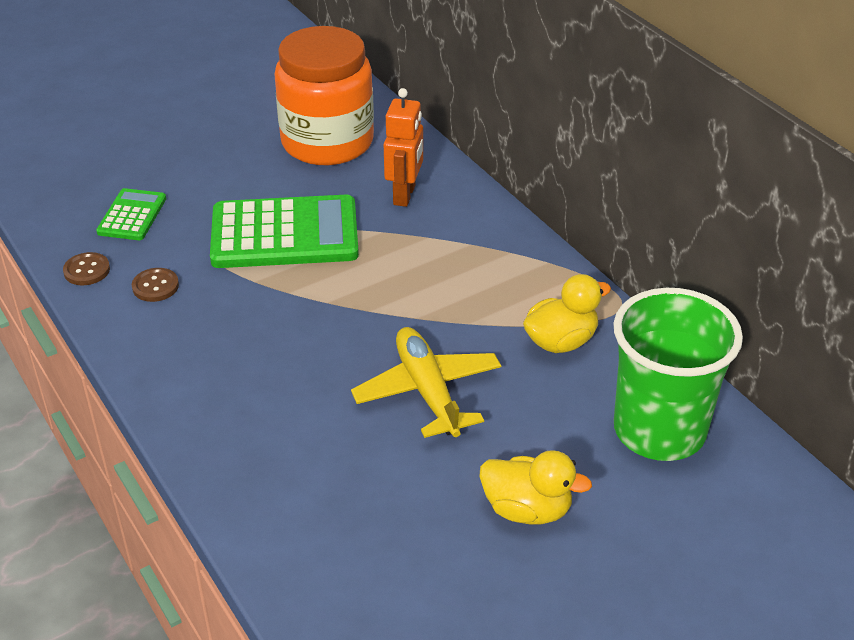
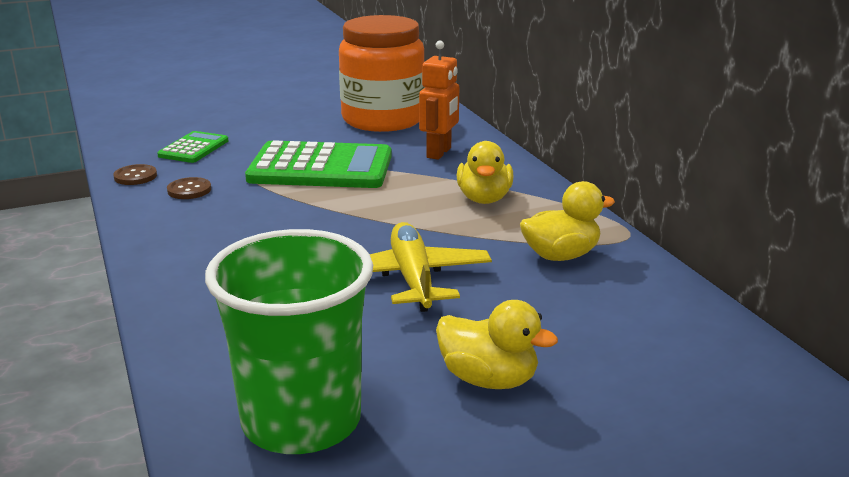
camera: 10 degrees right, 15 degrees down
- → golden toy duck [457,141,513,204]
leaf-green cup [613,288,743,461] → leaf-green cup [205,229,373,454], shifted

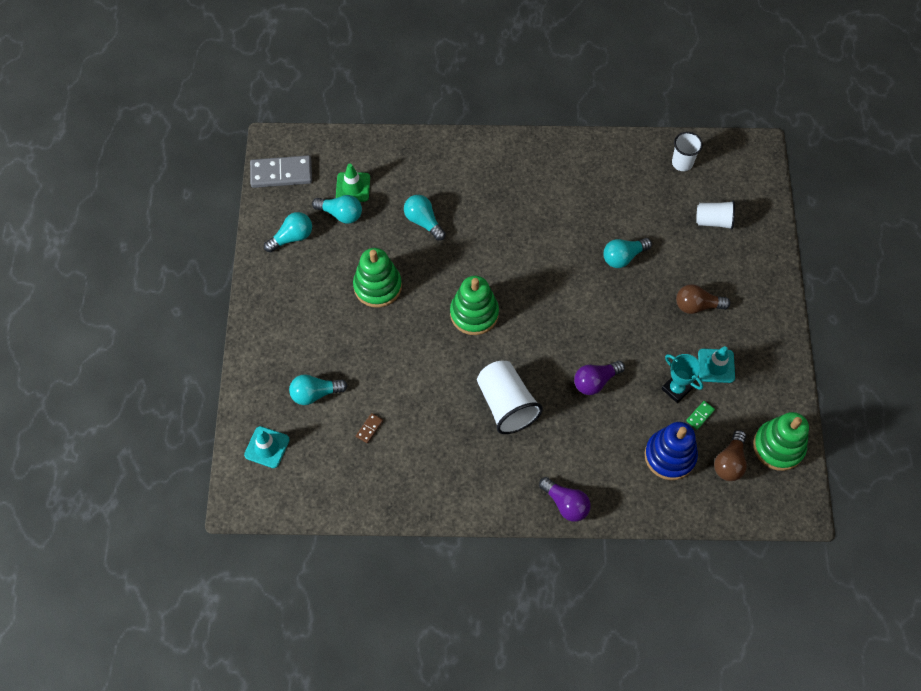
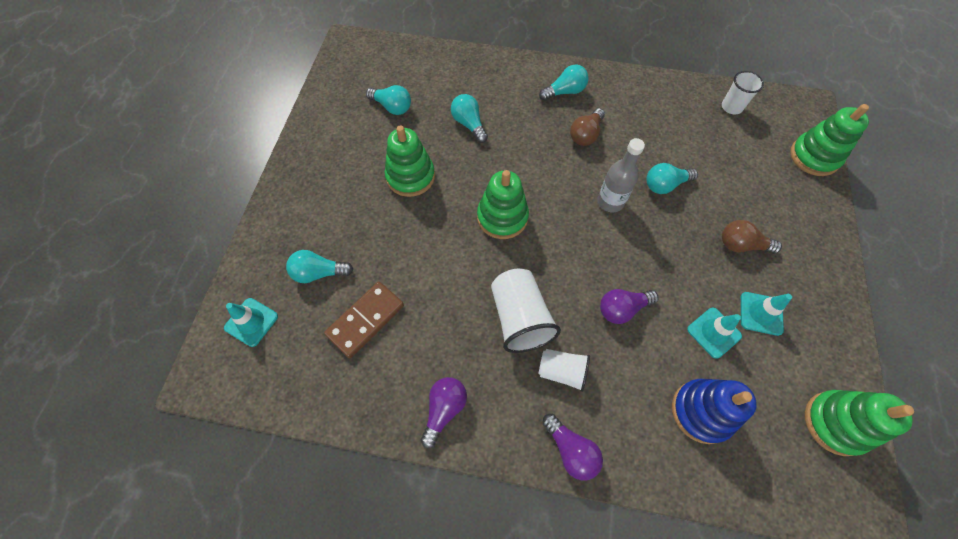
camera: 10 degrees right, 0 degrees up
grey domino tile [250,155,312,188] → -
leaf-green road cone [336,164,370,202] → -
leaf-green domino tile [686,401,715,430] → -
- → violet lightbulb [421,377,467,448]
- → grey drink bottle [597,138,645,212]
- → leaf-green stacking toy [790,104,869,176]
teal lightbulb [264,212,312,253] → teal lightbulb [539,64,589,101], shifted
white cup [696,201,735,230] → white cup [539,349,590,392], shifted
brown lightbulb [714,430,747,481] → brown lightbulb [570,108,605,146], shifted
teal trophy [661,354,703,403] → teal road cone [687,308,742,359]
brown domino tile [356,413,383,443] → brown domino tile [324,282,404,358], x2.32

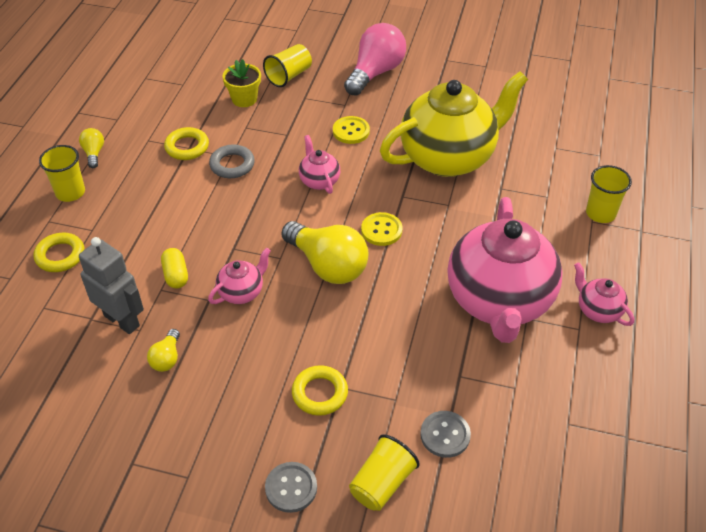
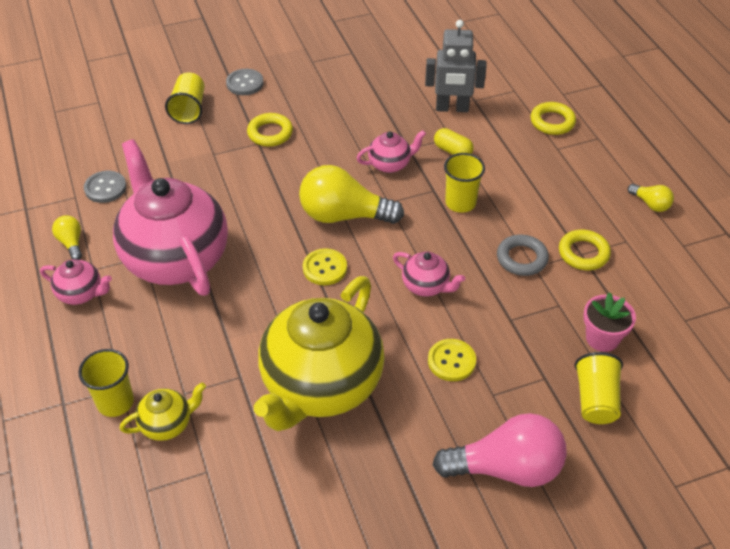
camera: 145 degrees right, 0 degrees up
- → golden china teapot [120,382,206,441]
golden cup [39,145,85,202] → golden cup [444,153,485,213], shifted
golden lightbulb [147,329,180,372] → golden lightbulb [52,215,82,260], shifted
grey button [420,411,471,458] → grey button [84,171,126,203], shifted
golden potted plant [222,59,261,107] → rose-pink potted plant [583,292,636,352]
rose-pink china teapot [208,248,271,304] → rose-pink china teapot [357,130,426,173], 120 degrees counterclockwise
rose-pink lightbulb [344,23,406,96] → rose-pink lightbulb [433,413,567,487], 90 degrees counterclockwise

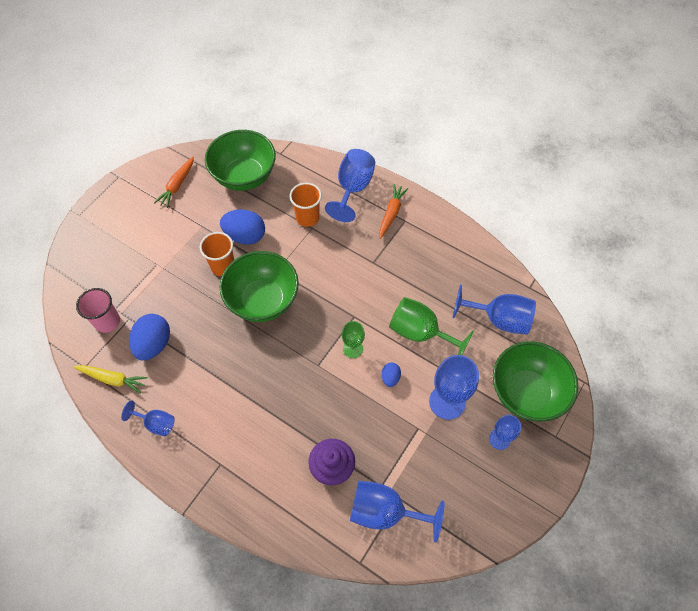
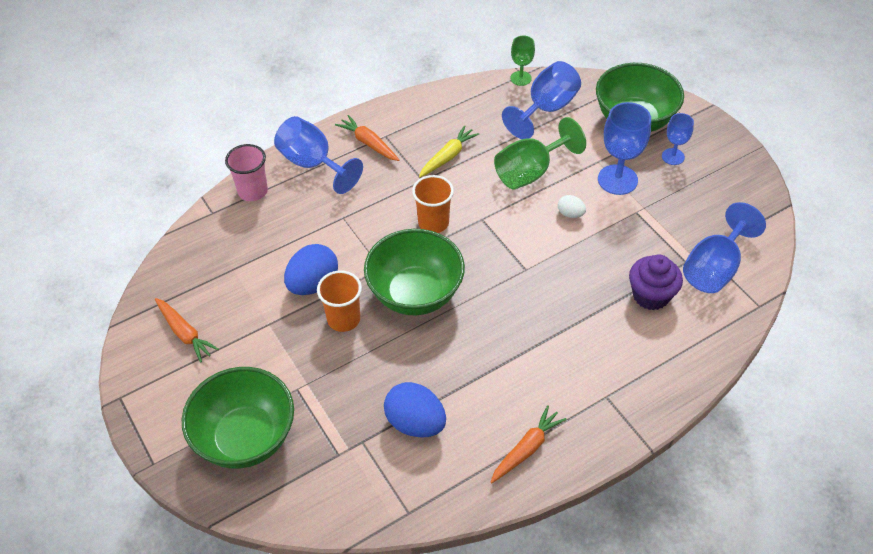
camera: 65 degrees left, 10 degrees down
golden carrot [73,365,148,394] → golden carrot [419,125,479,178], shifted
rose-pink cup [76,288,120,333] → rose-pink cup [225,144,268,201], shifted
leaf-green bowl [205,130,276,191] → leaf-green bowl [182,367,294,469], shifted
orange-coloured cup [290,183,322,227] → orange-coloured cup [412,175,454,233], shifted
leaf-green wine glass [342,321,365,358] → leaf-green wine glass [510,36,535,86], shifted
cobalt wine glass [121,400,175,436] → orange-coloured carrot [491,405,566,483]
cobalt toy egg [382,362,401,387] → white toy egg [558,195,586,218]

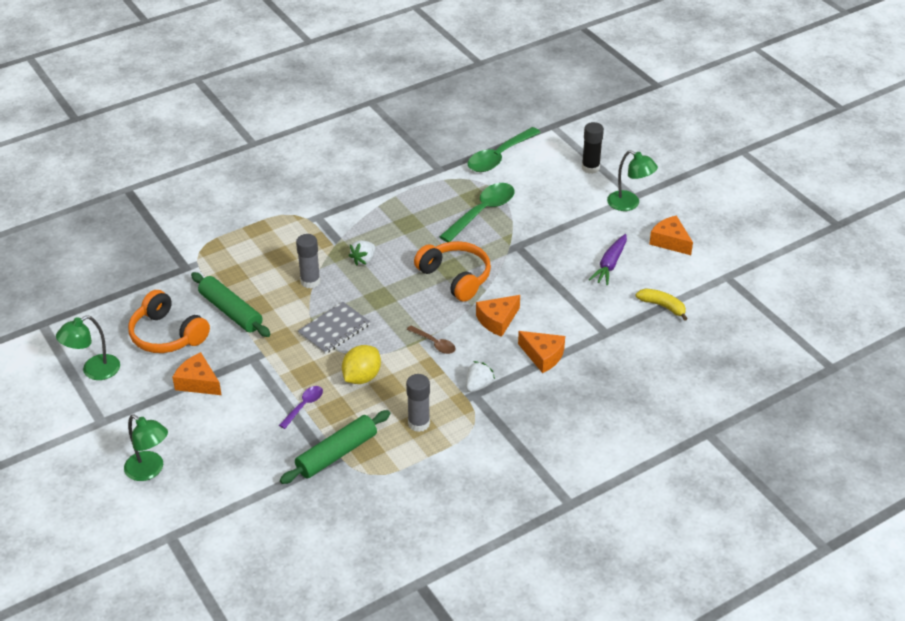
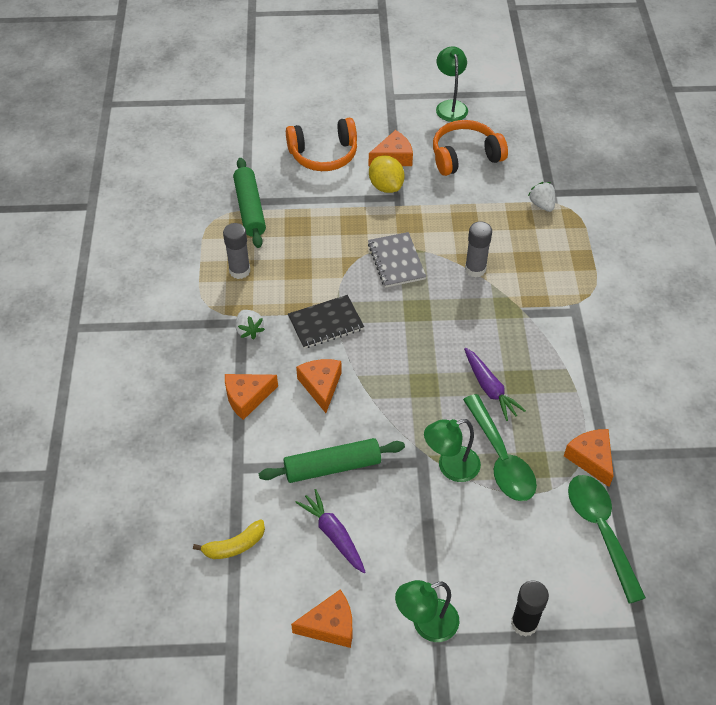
camera: 120 degrees right, 10 degrees up
violet teaspoon [279,386,323,429] → -
- → violet carrot [464,348,526,421]
- → orange-coloured cheese wedge [564,429,614,487]
leaf-green reading lamp [124,414,168,481] → leaf-green reading lamp [424,419,481,482], shifted
leaf-green dough roller [191,272,271,337] → leaf-green dough roller [259,438,405,483], shifted
golden toy lemon [342,345,381,384] → golden toy lemon [369,155,405,193], shifted
white strawberry [349,240,375,266] → white strawberry [528,182,555,212], shifted
orange-coloured headset [414,241,491,302] → orange-coloured headset [286,117,357,171], shifted
brown teaspoon [407,325,456,354] → ebony exercise book [288,295,364,349]

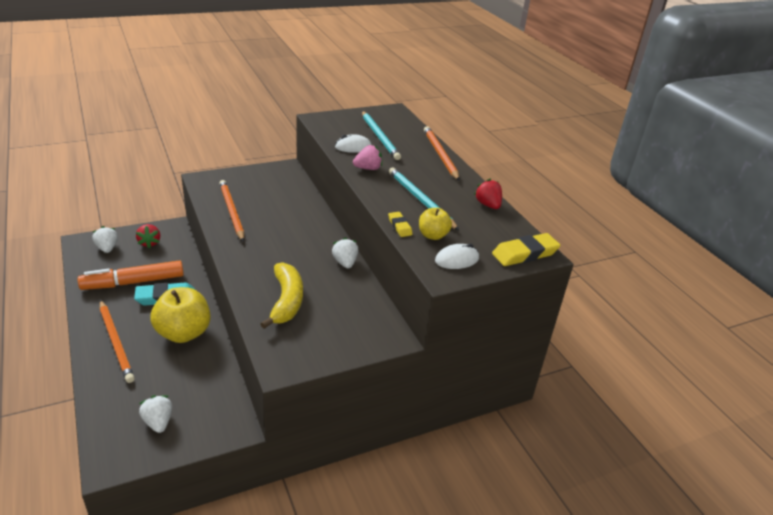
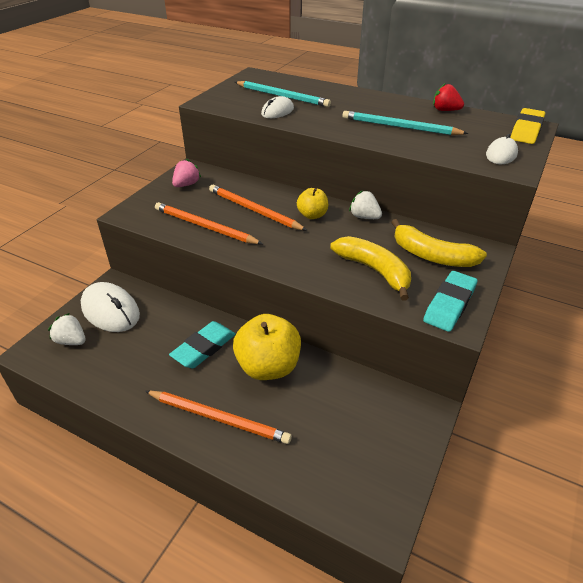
camera: 35 degrees left, 5 degrees up
orange-coloured marker [78,260,184,290] → -
white strawberry [139,395,172,433] → -
golden pencil eraser [388,212,412,237] → -
- → golden banana fruit [391,219,487,267]
- → teal pencil eraser [423,271,478,332]
rose-pink strawberry [353,145,382,170] → rose-pink strawberry [172,159,201,187], shifted
golden apple fruit [419,208,452,240] → golden apple fruit [297,188,328,219], shifted
orange-coloured lead pencil [424,126,460,181] → orange-coloured lead pencil [209,185,307,231], shifted
crimson strawberry [136,224,160,249] → white PC mouse [81,282,140,332]

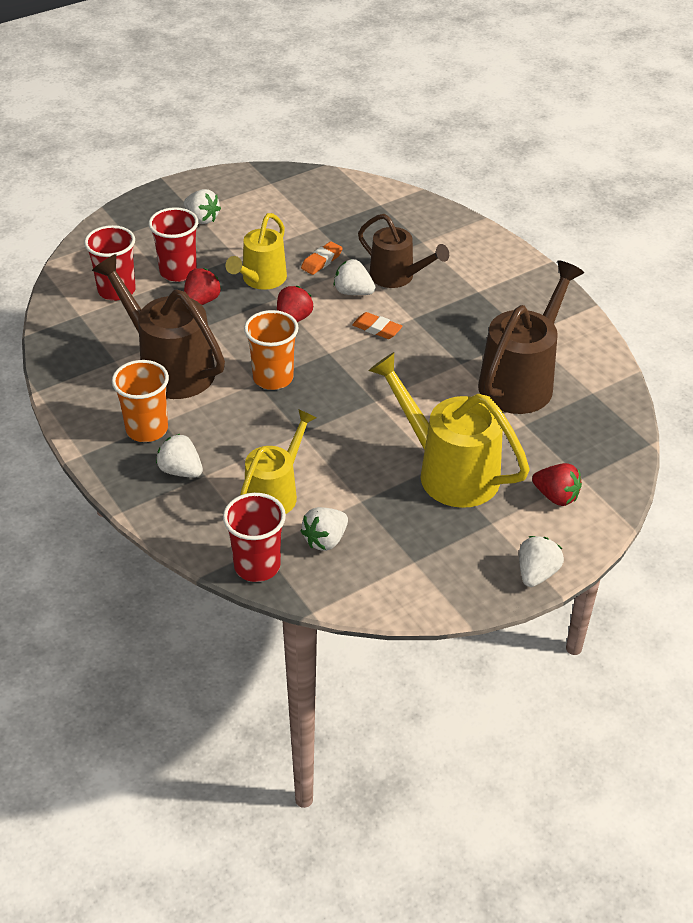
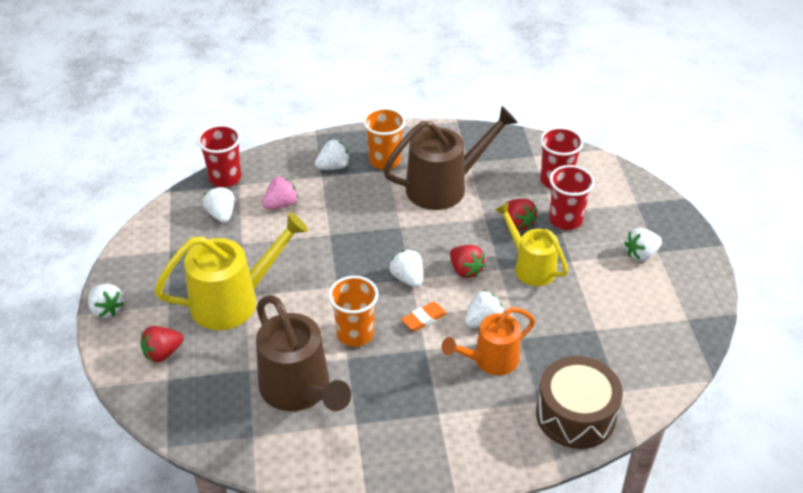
camera: 115 degrees right, 0 degrees up
orange-coloured pencil eraser [301,241,343,275] → -
- → white strawberry [390,250,423,288]
- → brown snare drum [536,356,623,449]
orange-coloured cup [244,310,298,390] → orange-coloured cup [328,276,379,347], shifted
golden sprinkling can [240,409,317,514] → rose-pink strawberry [262,176,298,209]
brown sprinkling can [358,214,449,288] → orange-coloured sprinkling can [441,307,535,375]

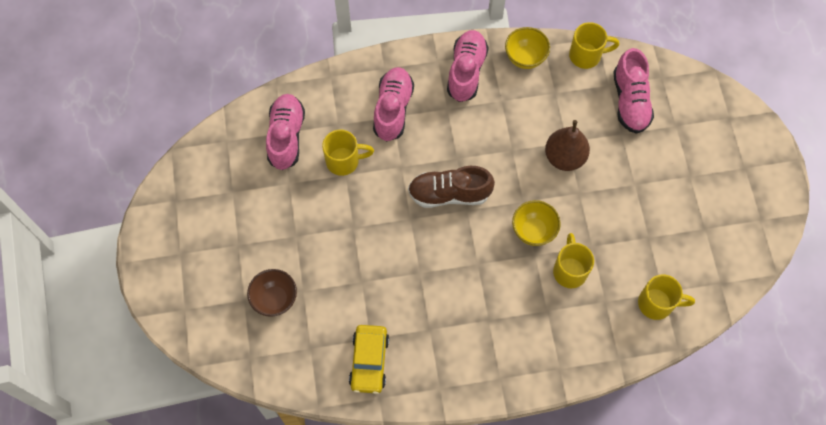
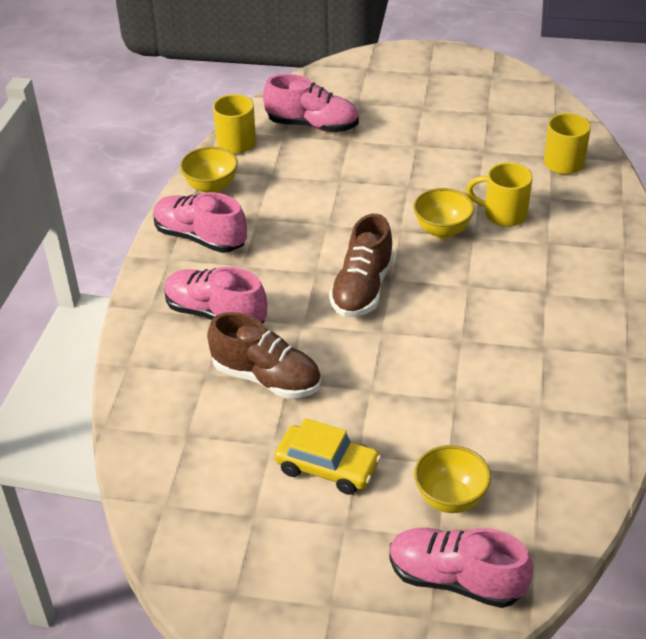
camera: 70 degrees left, 25 degrees down
brown toy pear [545,120,590,171] → -
rose-pink shoe [266,94,305,170] → rose-pink shoe [389,528,533,608], shifted
golden toy car [349,325,389,394] → golden toy car [275,418,381,495], shifted
golden coffee mug [322,130,374,176] → brown shoe [207,312,321,398]
brown bowl [247,269,297,317] → golden bowl [414,445,491,513]

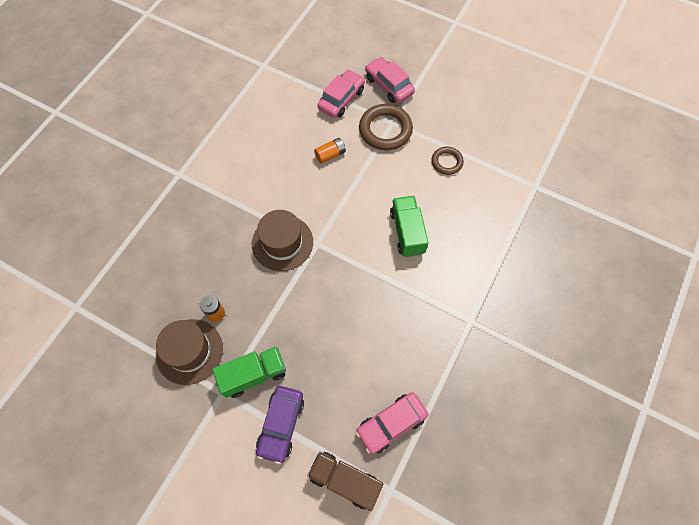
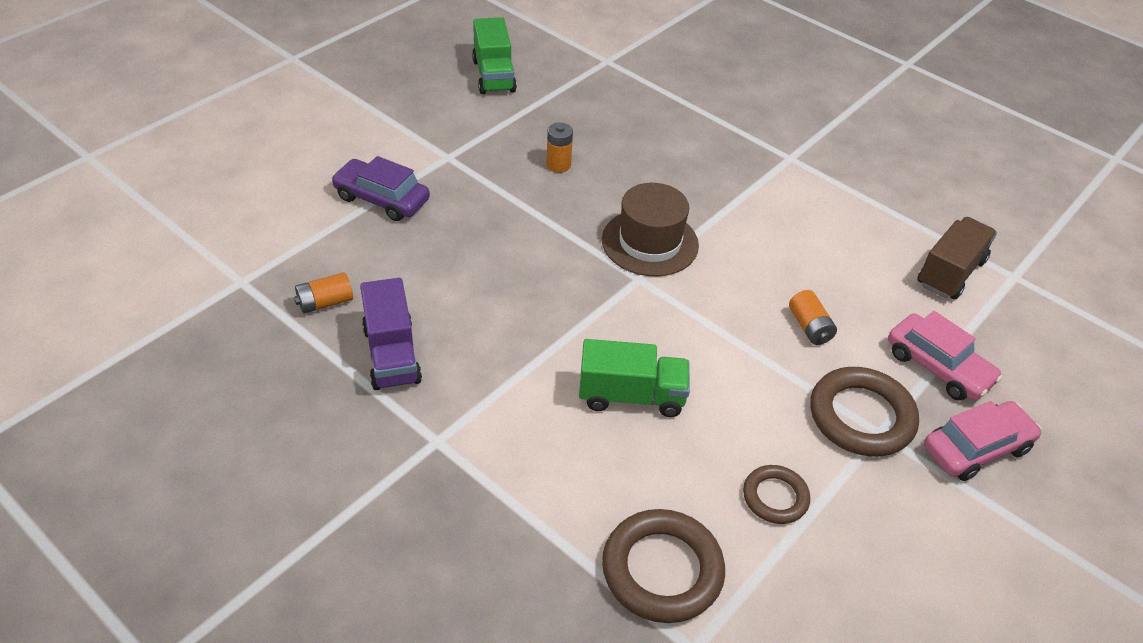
camera: 100 degrees right, 20 degrees down
brown top hat [156,319,223,385] → -
- → violet truck [360,278,422,390]
- → brown torus [602,509,725,623]
leaf-green truck [212,346,286,398] → leaf-green truck [472,17,517,94], shifted
brown truck [307,451,383,511] → brown truck [917,217,997,300], shifted
rose-pink toy car [356,392,428,454] → orange-coloured battery [294,272,353,314]

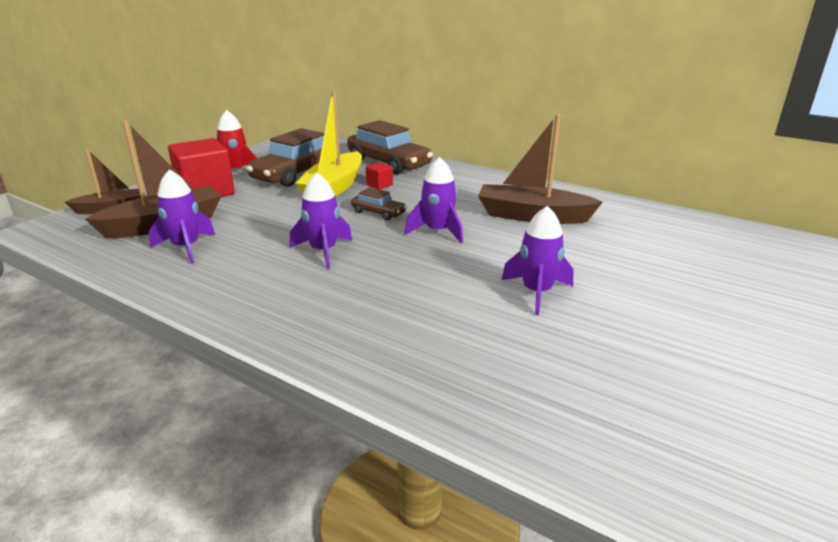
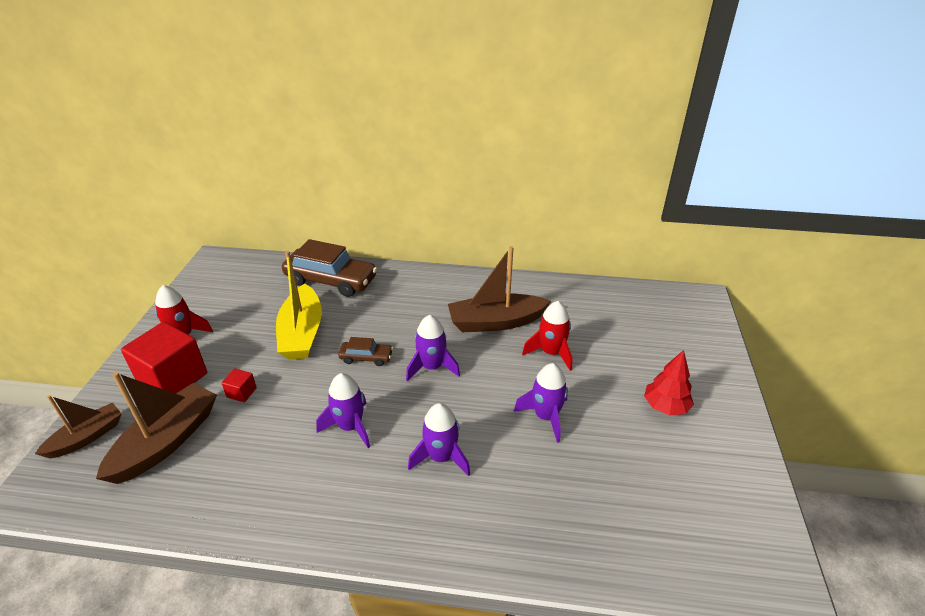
camera: 25 degrees left, 10 degrees up
brown toy car [246,128,324,187] → -
- → crimson rocket [522,301,572,371]
- → crimson toy tree [644,350,694,415]
violet rocket [149,169,215,263] → violet rocket [408,403,470,476], shifted
crimson solid cube [366,162,393,190] → crimson solid cube [221,368,257,402], shifted

